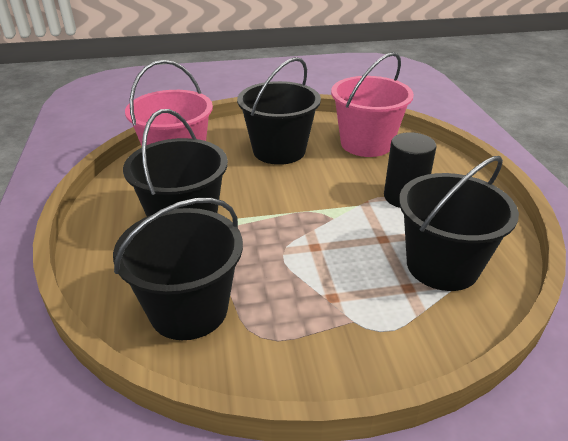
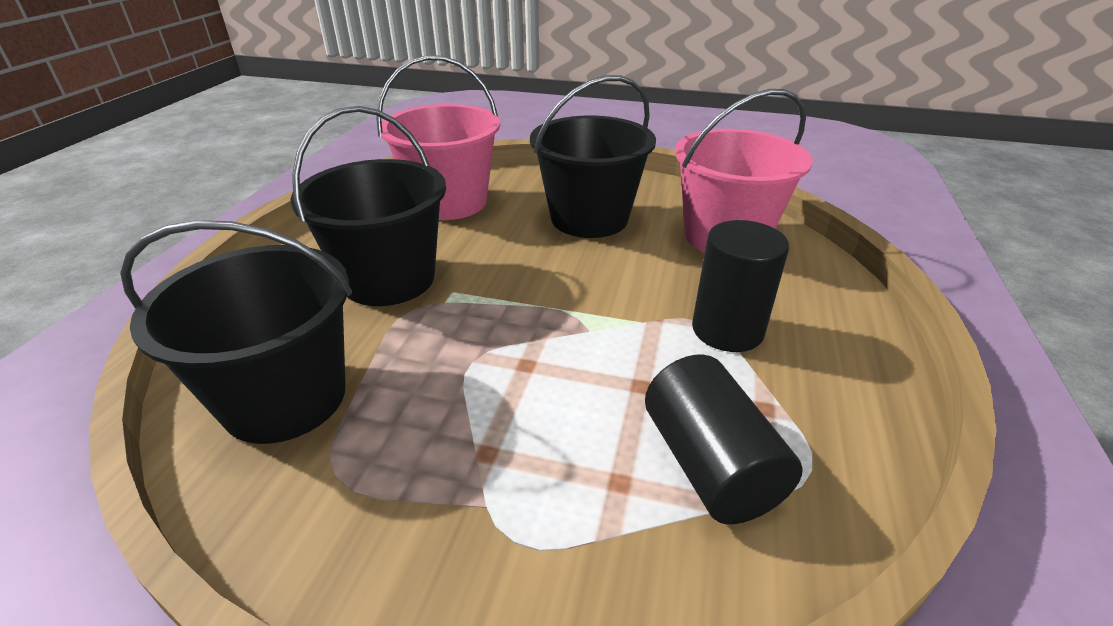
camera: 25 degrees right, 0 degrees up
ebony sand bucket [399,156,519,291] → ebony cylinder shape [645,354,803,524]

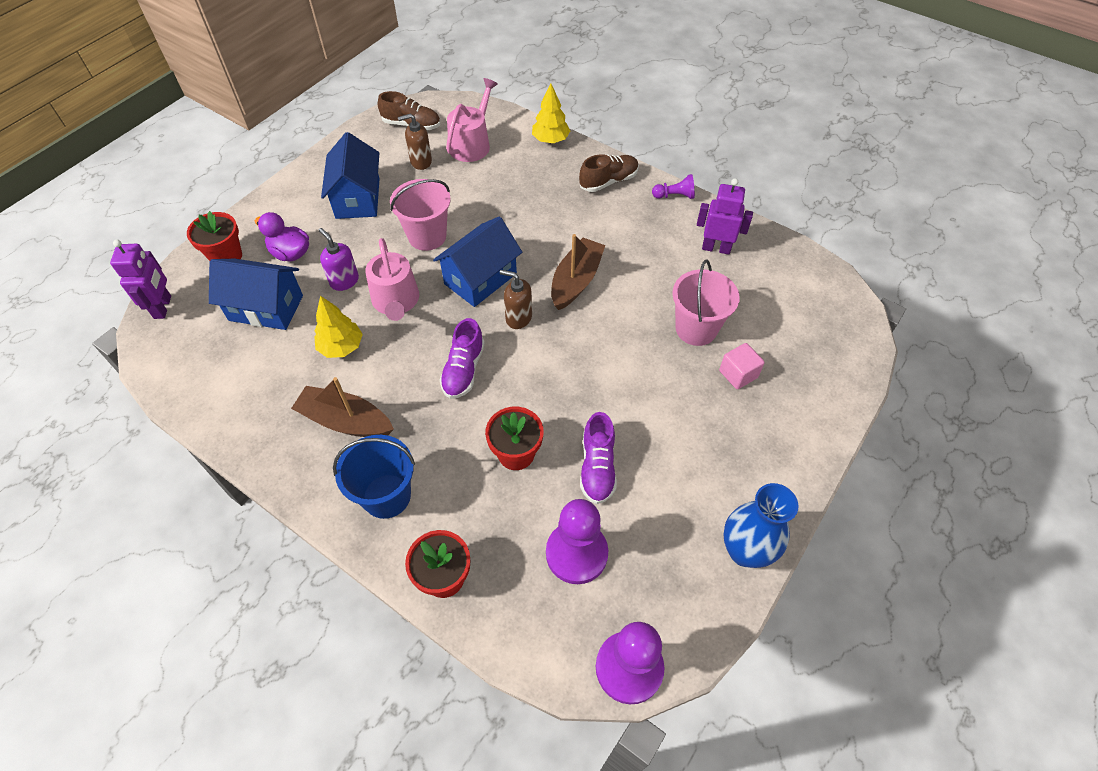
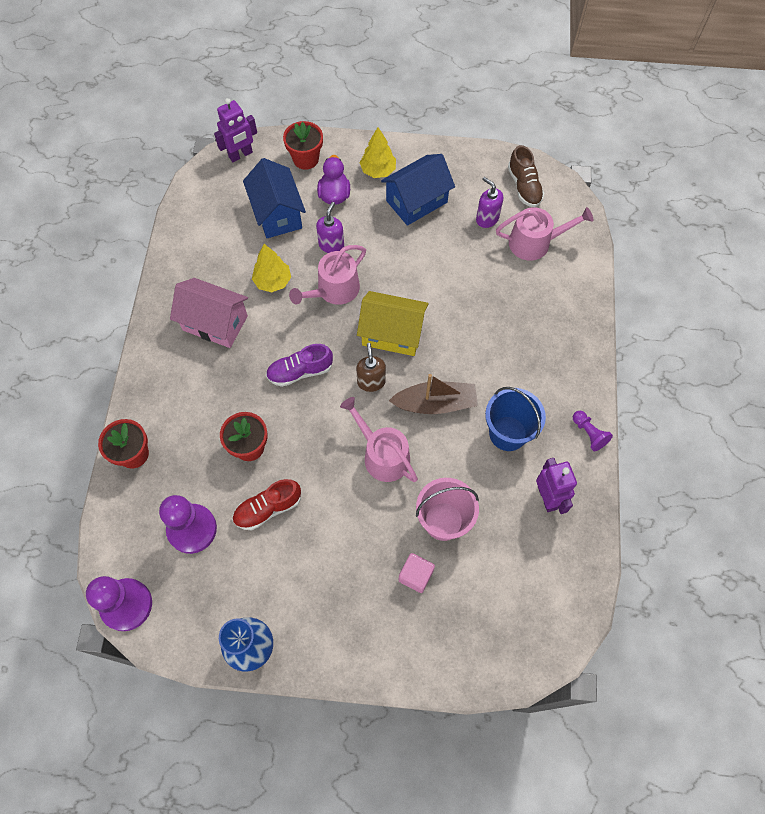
camera: 60 degrees right, 10 degrees up
rose-pink sand bucket [390,179,451,251] → -
brown shoe [579,154,639,192] → -
- → rose-pink sprinkling can [340,397,418,482]
cobalt sand bucket [333,435,415,519] → cobalt sand bucket [485,387,546,451], shifted
golden toy tree [532,83,570,143] → golden toy tree [360,127,396,178], shifted
brown toy boat [291,377,394,437] → rose-pink house [170,278,248,348]
brown pump bottle [398,114,432,170] → violet pump bottle [476,177,503,228]
cobalt house [433,216,522,307] → golden house [357,291,428,356]
violet shoe [580,412,617,504] → crimson shoe [232,479,301,530]

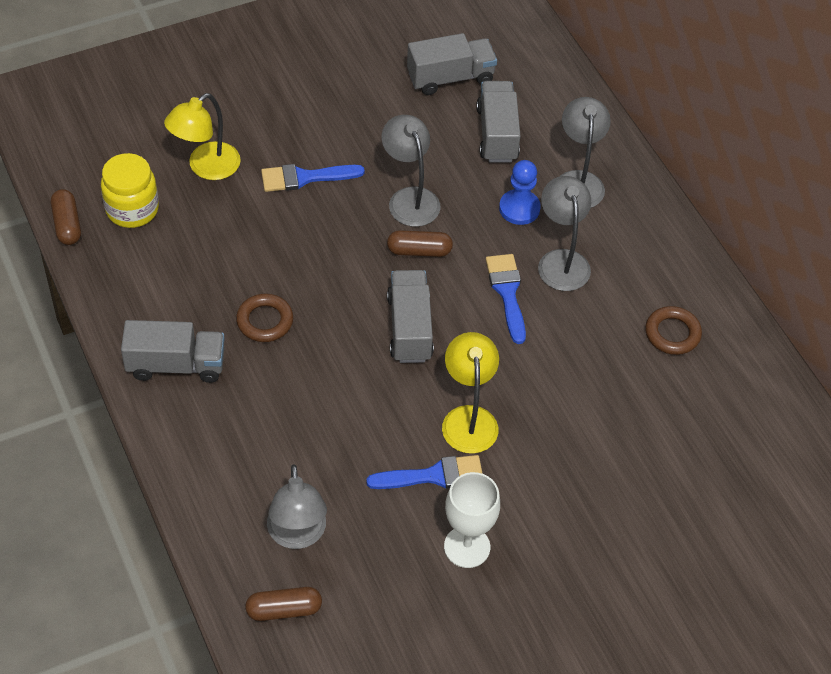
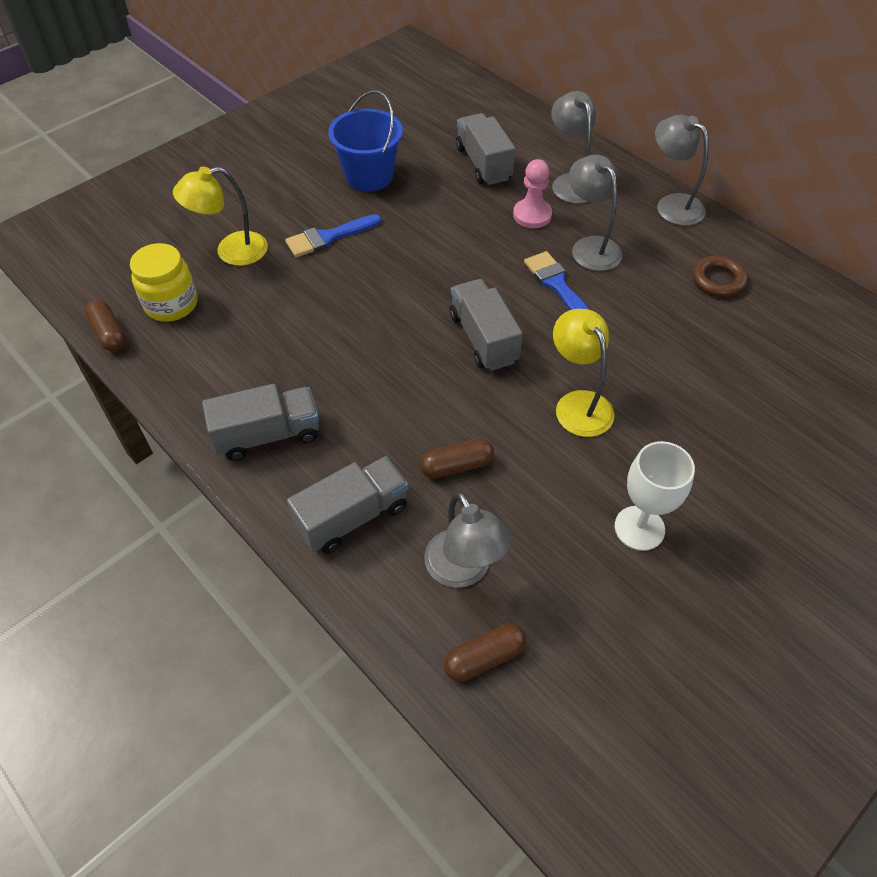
camera: 15 degrees left, 0 degrees up
brown torus [236,294,293,342] → -
cobalt paintbrush [366,455,483,489] → -
- → cobalt sand bucket [328,90,403,192]
grey reading lamp [382,115,440,227] → grey reading lamp [655,114,709,226], shifted
brown capsule [387,230,453,257] → brown capsule [420,438,494,479], shifted
grey truck [407,33,497,95] → grey truck [287,456,408,554], shifted
cobalt chess pawn [499,160,541,225] → rose-pink chess pawn [513,159,552,228]
golden reading lamp [164,93,241,180] → golden reading lamp [173,167,268,266], 45 degrees clockwise

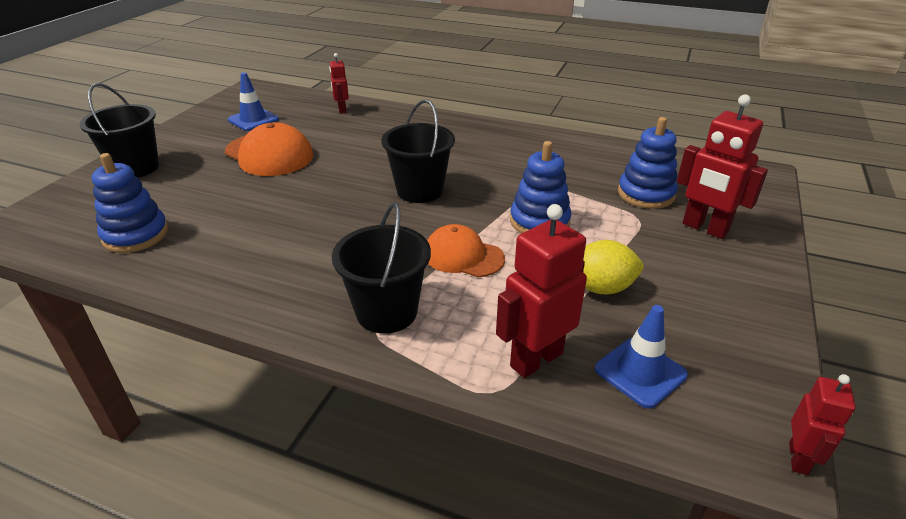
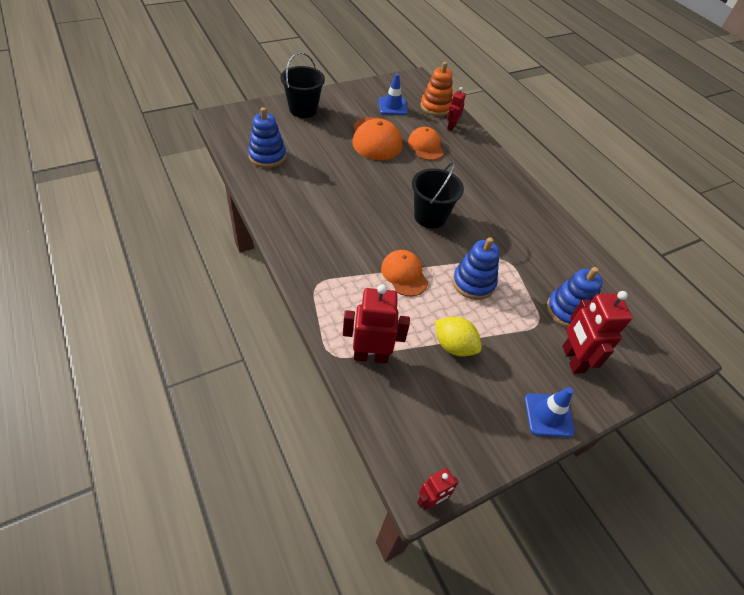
camera: 35 degrees right, 15 degrees up
ebony sand bucket [332,202,431,334] → -
- → orange-coloured cap [408,127,444,160]
- → orange-coloured stacking toy [421,62,453,116]
cobalt road cone [595,305,688,409] → cobalt road cone [525,387,575,437], shifted

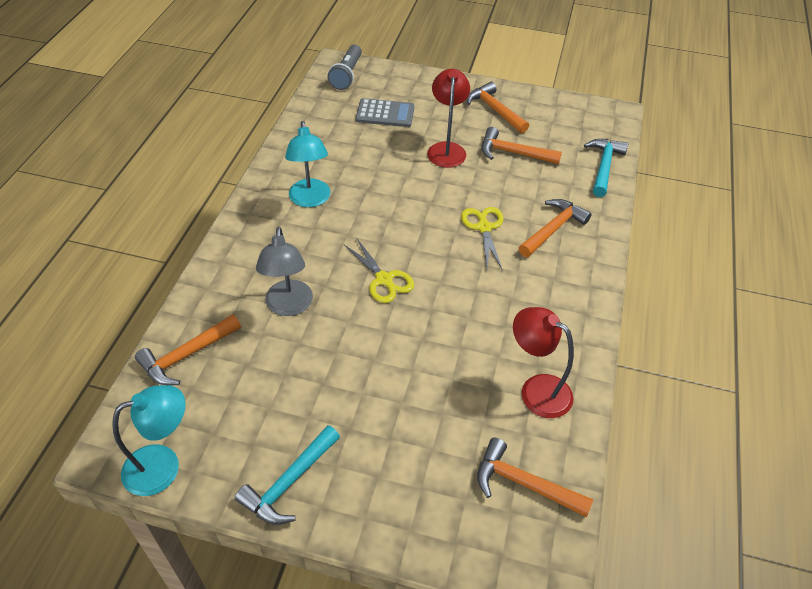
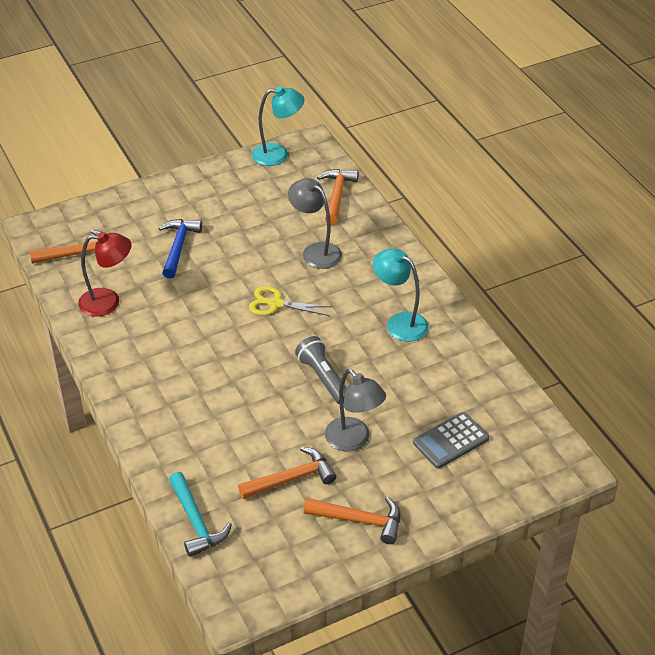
camera: 140 degrees right, 5 degrees down
teal carpenter's hammer [235,425,340,525] → -
golden pair of scissors [461,207,503,270] → -
orange-coloured carpenter's hammer [519,199,592,257] → -
- → cobalt carpenter's hammer [159,219,202,279]
grey flashlight [328,45,362,90] → grey flashlight [295,336,347,405], shifted
crimson reading lamp [427,69,470,168] → grey reading lamp [325,369,386,451]
teal reading lamp [112,385,185,496] → teal reading lamp [252,86,305,166], 120 degrees counterclockwise

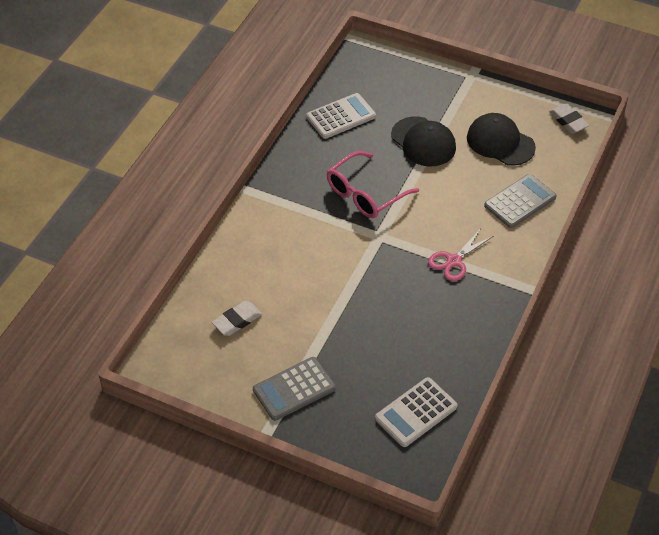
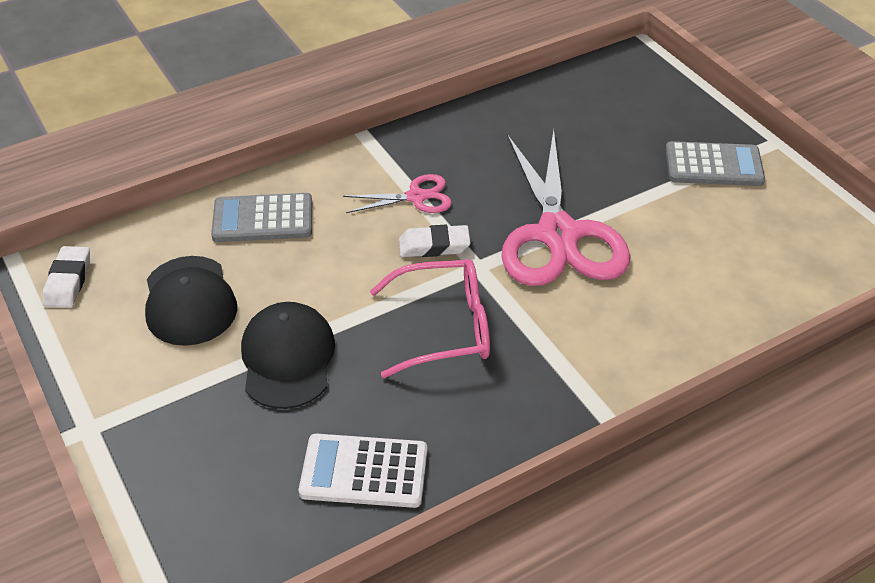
camera: 145 degrees left, 5 degrees down
white adding machine [375,377,457,447] → -
- → rose-pink pair of scissors [501,129,631,286]
white pencil eraser [212,301,262,336] → white pencil eraser [399,225,471,257], shifted

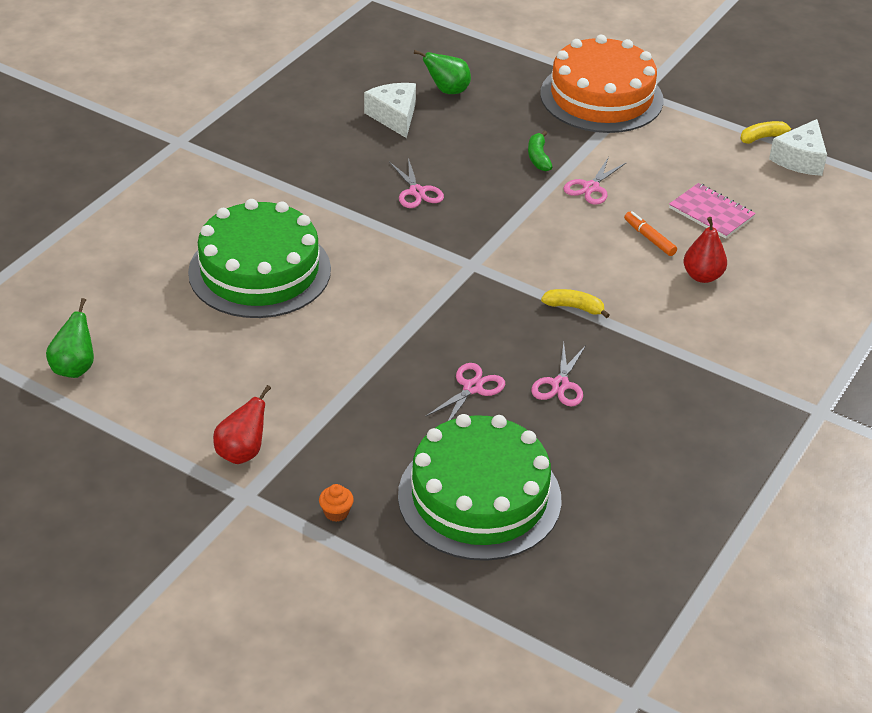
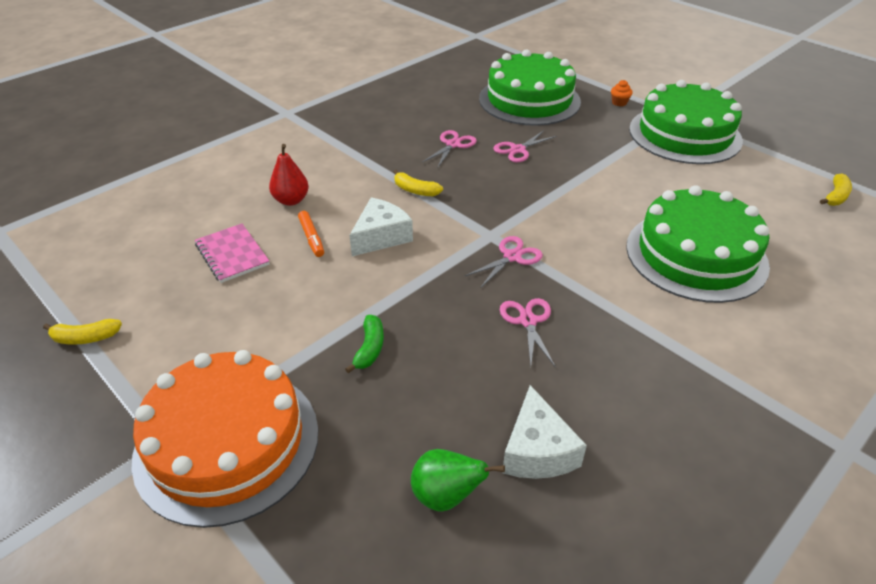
camera: 165 degrees left, 0 degrees up
rose-pink pair of scissors [563,157,626,205] → rose-pink pair of scissors [465,236,543,288], shifted
white cheese wedge [769,119,827,176] → white cheese wedge [350,197,413,256], shifted
leaf-green toy pear [46,298,94,378] → golden banana fruit [820,173,852,206]
crimson toy pear [213,385,271,464] → leaf-green layer cake [629,80,743,164]

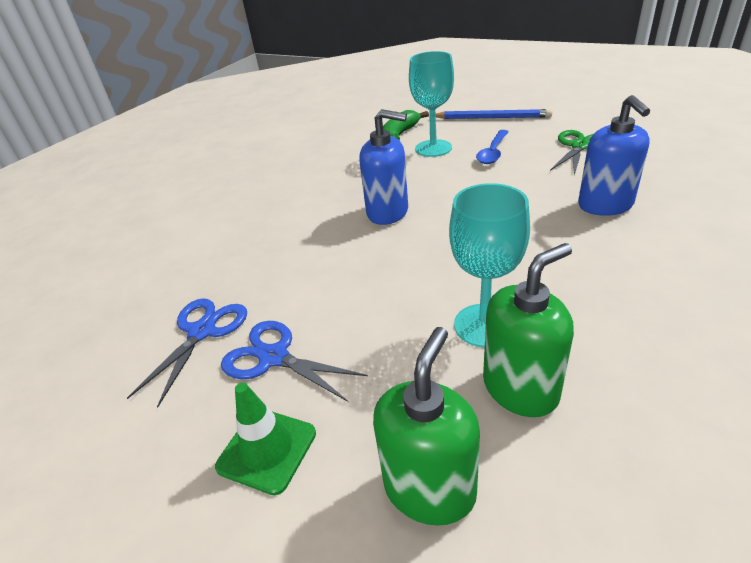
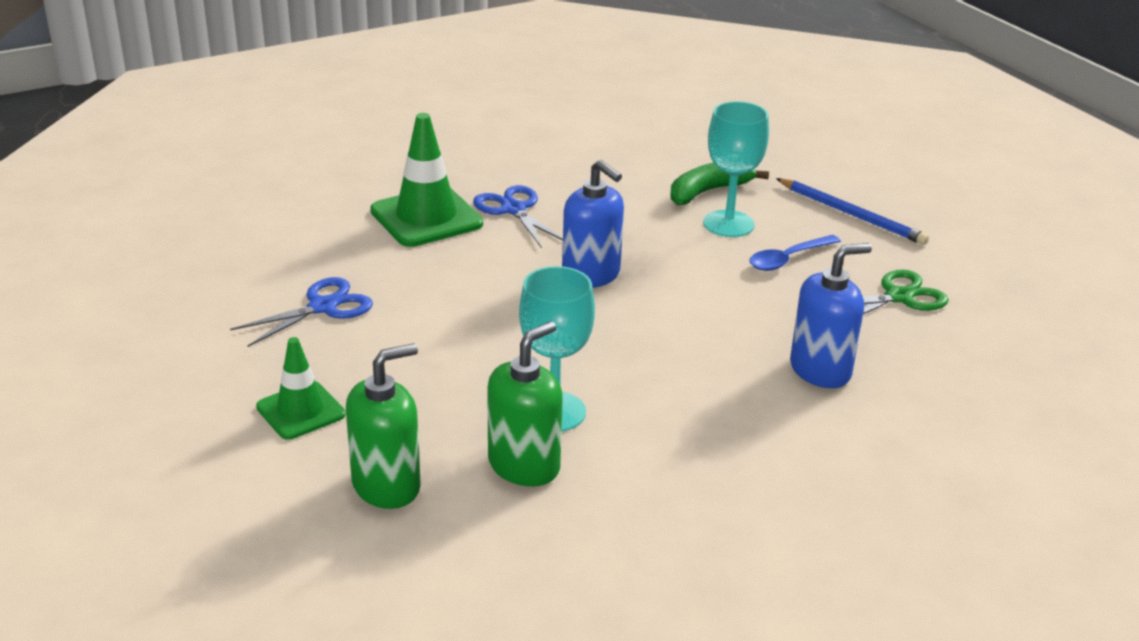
camera: 25 degrees right, 5 degrees down
- → leaf-green road cone [370,113,483,247]
cobalt pair of scissors [221,321,368,402] → cobalt pair of scissors [473,185,563,248], shifted
leaf-green pump bottle [483,243,574,417] → leaf-green pump bottle [487,321,563,486], 45 degrees counterclockwise
cobalt pump bottle [578,95,650,216] → cobalt pump bottle [790,243,872,388], 135 degrees counterclockwise

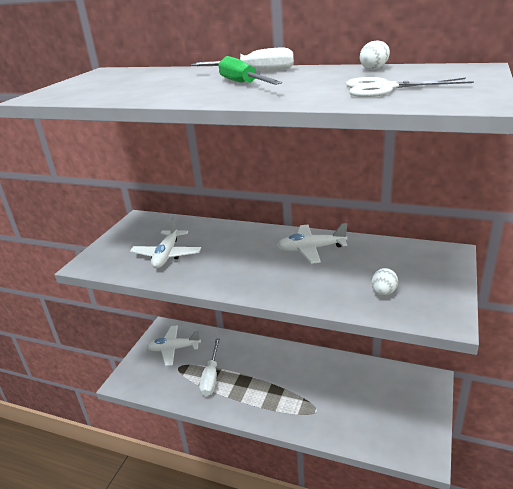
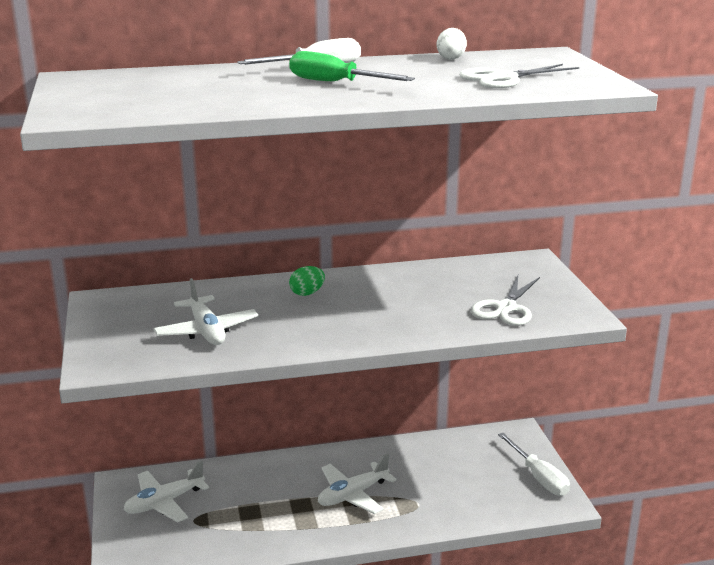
camera: 35 degrees left, 5 degrees down
- → leaf-green toy egg [289,266,325,296]
white hand screwdriver [199,339,220,396] → white hand screwdriver [498,433,570,496], shifted
white plane [277,223,347,264] → white plane [318,453,397,514], shifted
white toy egg [371,268,398,296] → white pair of scissors [471,276,540,326]

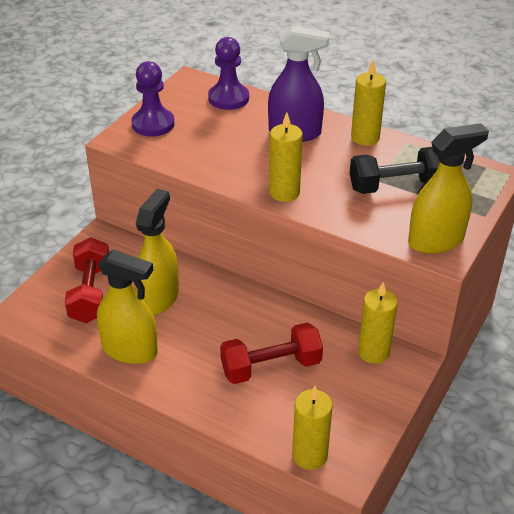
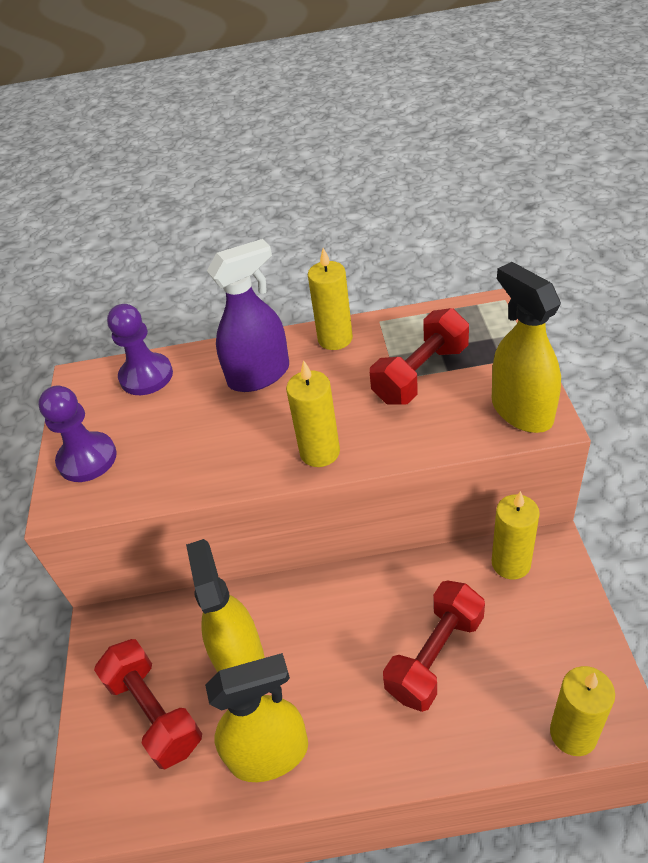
camera: 30 degrees left, 5 degrees up
ebony free weight [350,147,440,194] → crimson free weight [370,308,469,405]
golden spray bottle [408,123,489,254] → golden spray bottle [492,262,561,433], 60 degrees counterclockwise

